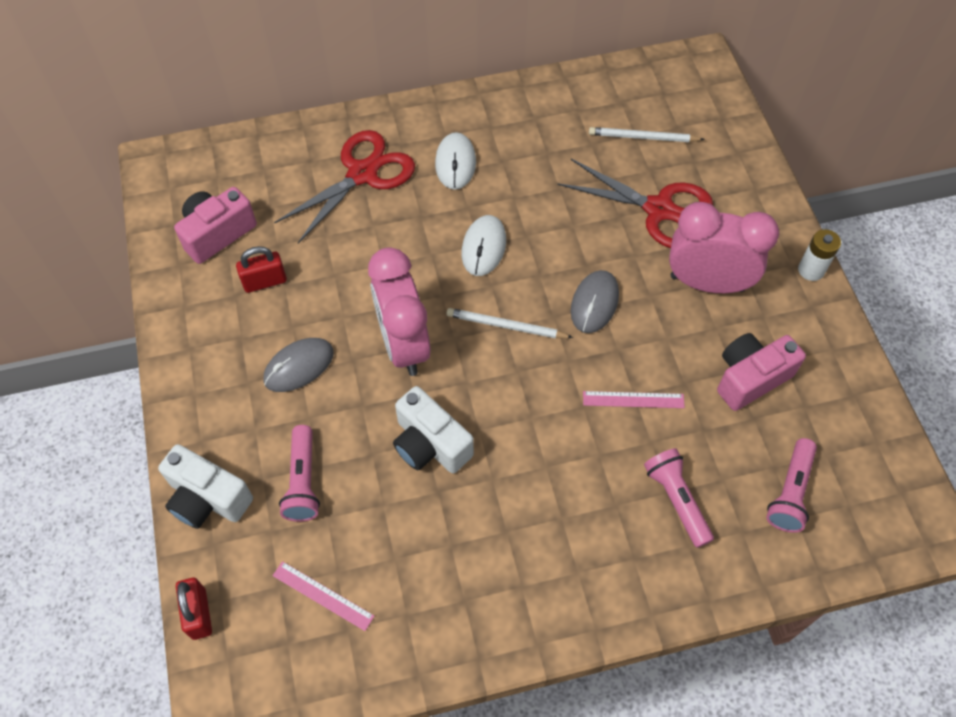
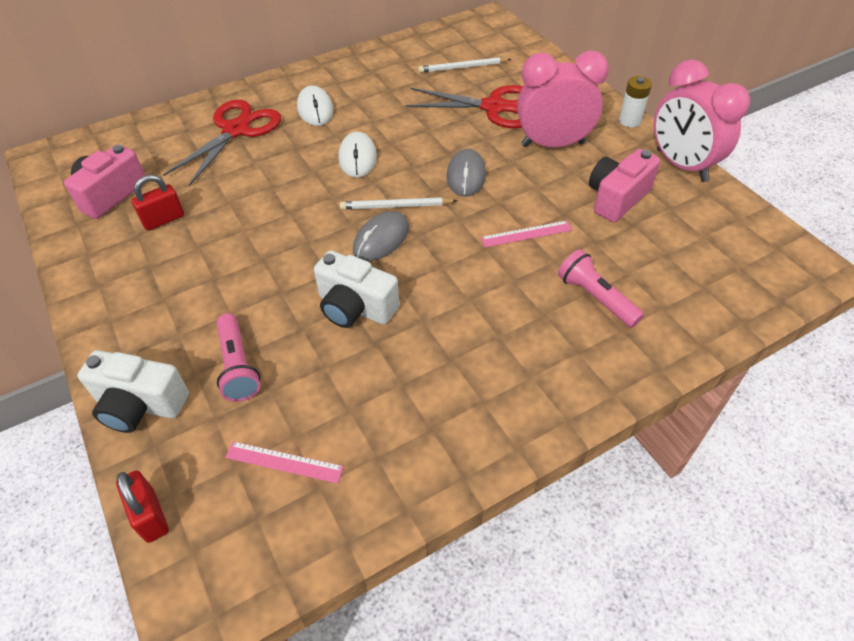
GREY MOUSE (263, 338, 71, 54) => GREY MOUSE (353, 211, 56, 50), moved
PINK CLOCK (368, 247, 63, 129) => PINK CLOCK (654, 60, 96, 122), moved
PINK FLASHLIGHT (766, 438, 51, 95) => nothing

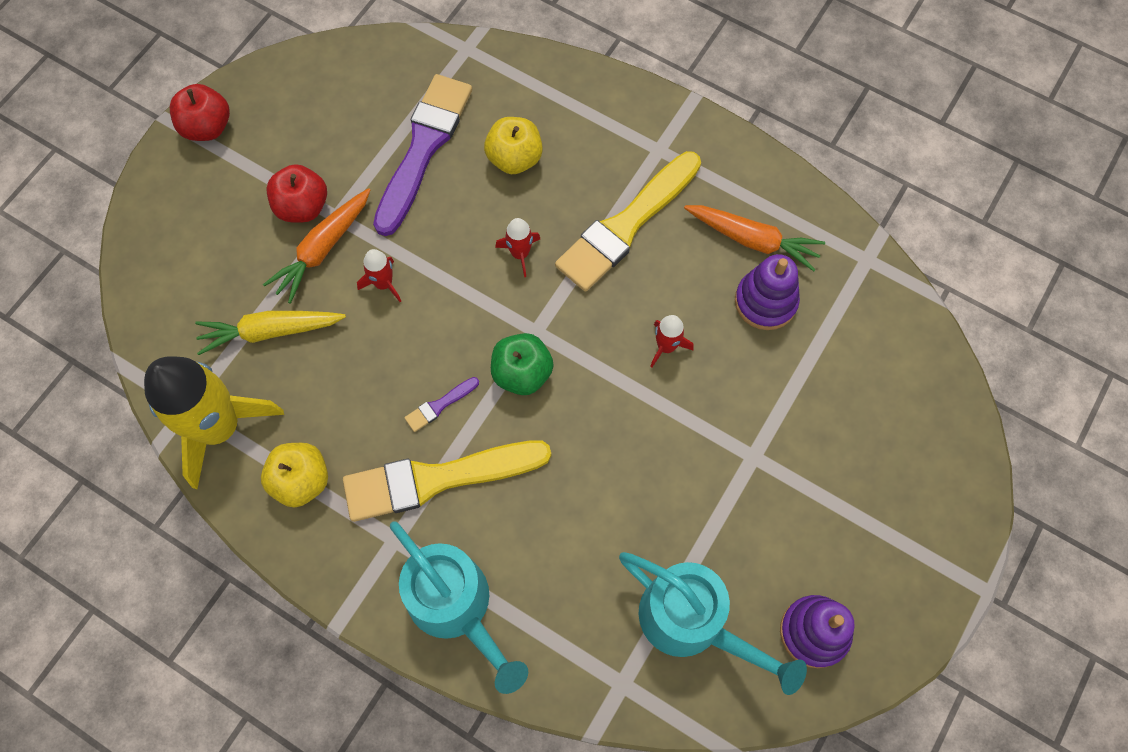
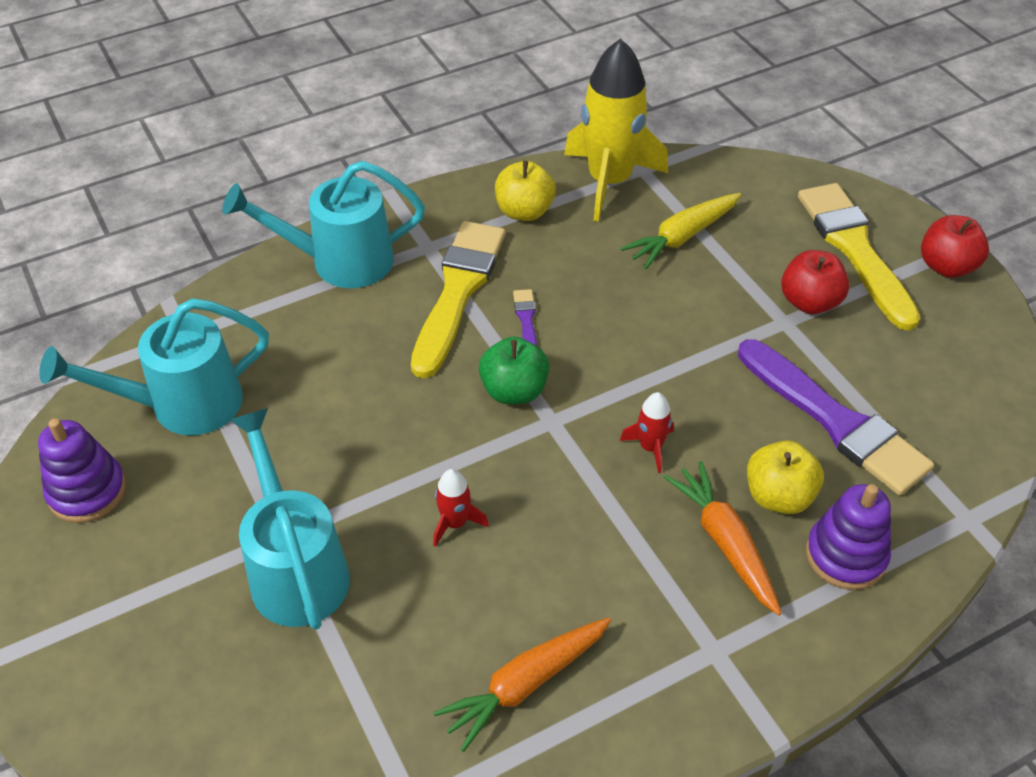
YELLOW CARROT (195, 311, 151, 44) => YELLOW CARROT (620, 193, 121, 76), 150 degrees counterclockwise
ORANGE CARROT (263, 188, 107, 116) => ORANGE CARROT (664, 461, 118, 154), moved
RED ROCKET (357, 249, 44, 53) => nothing
YELLOW BRUSH (555, 151, 146, 141) => YELLOW BRUSH (798, 183, 123, 148), moved
PURPLE STACKING TOY (735, 254, 65, 76) => PURPLE STACKING TOY (806, 484, 85, 106), moved
nothing => TURQUOISE WATERING CAN (230, 408, 120, 222)

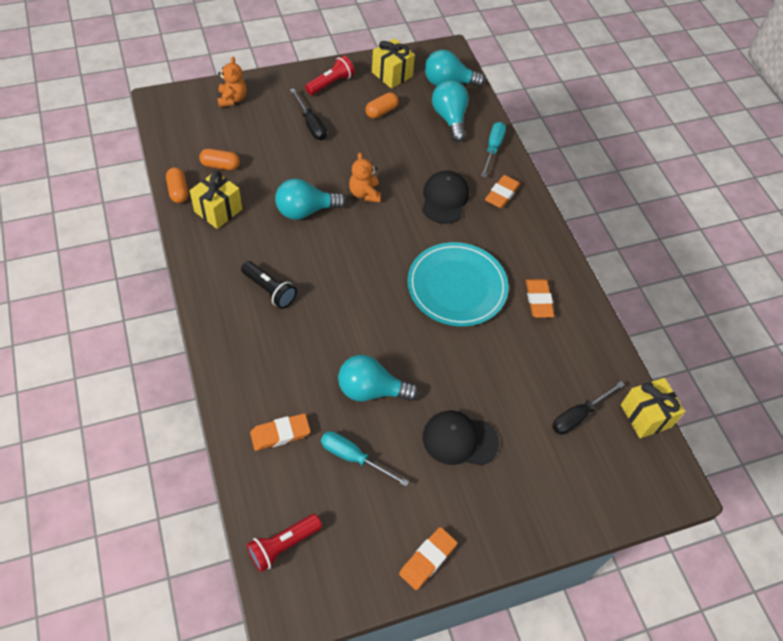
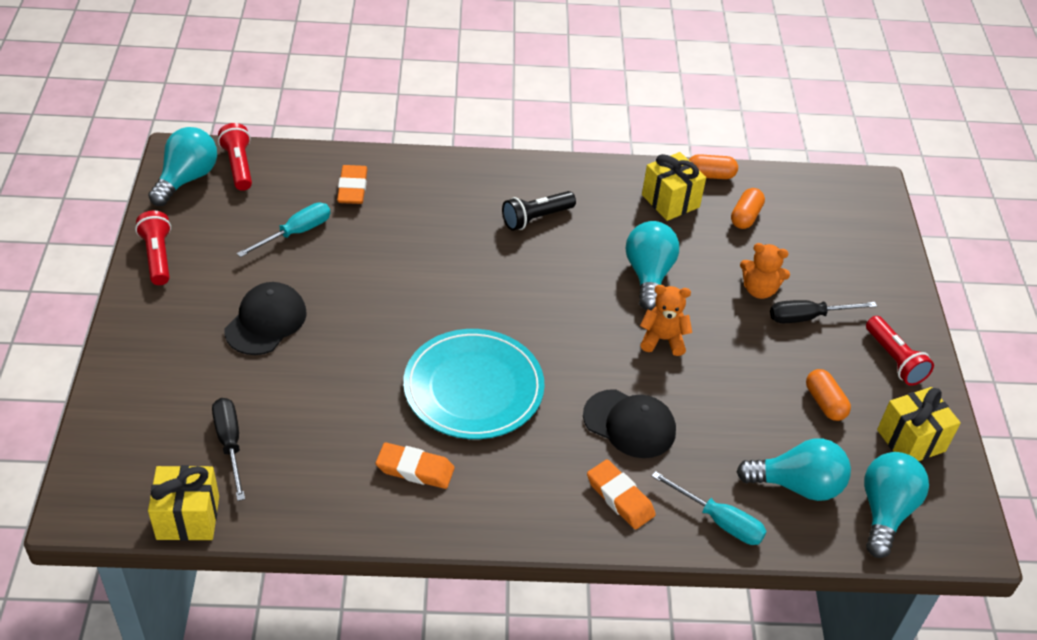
ORANGE TEDDY BEAR (217, 57, 30, 50) => ORANGE TEDDY BEAR (740, 243, 50, 56), moved
TURQUOISE LIGHT BULB (338, 355, 81, 47) => TURQUOISE LIGHT BULB (148, 127, 69, 79), moved
ORANGE ERASER (399, 527, 58, 63) => RED FLASHLIGHT (135, 211, 36, 74)

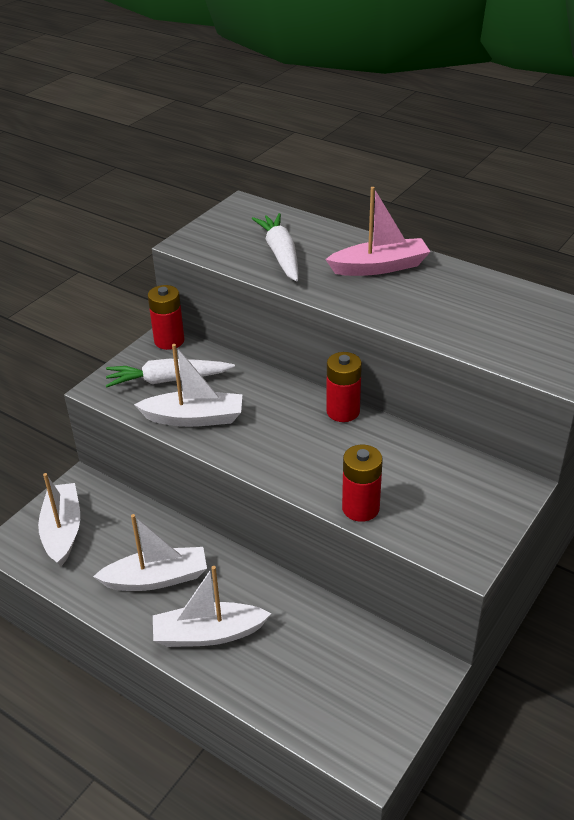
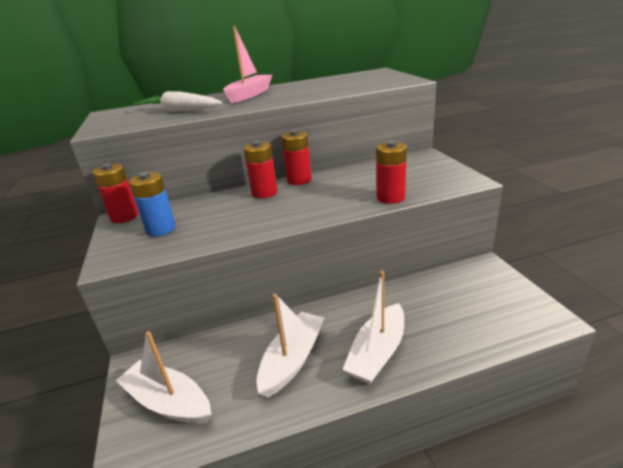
WHITE CARROT (106, 359, 129, 28) => BLUE BATTERY (129, 172, 47, 64)
WHITE BOAT (134, 344, 108, 83) => nothing
nothing => RED BATTERY (243, 141, 34, 57)

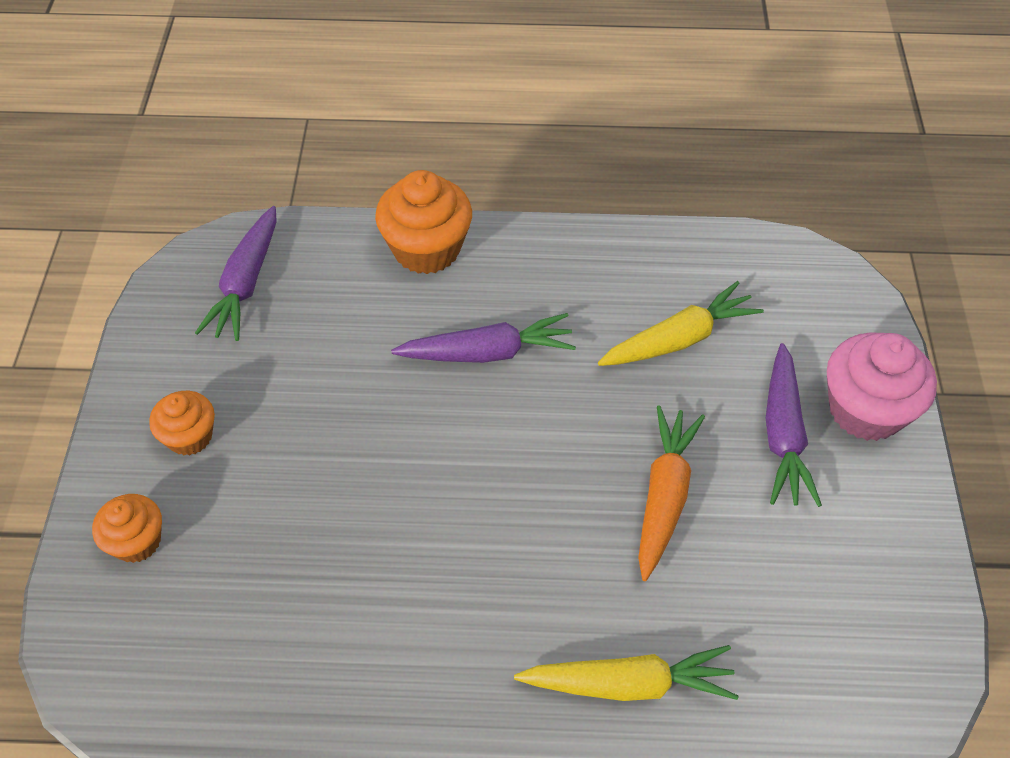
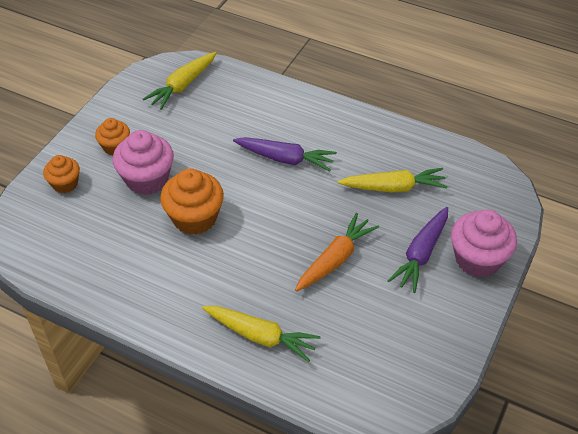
PURPLE CARROT (195, 206, 82, 135) => YELLOW CARROT (143, 52, 73, 58)
ORANGE CUPCAKE (375, 170, 97, 104) => ORANGE CUPCAKE (160, 168, 64, 67), moved
nothing => PINK CUPCAKE (113, 130, 61, 65)

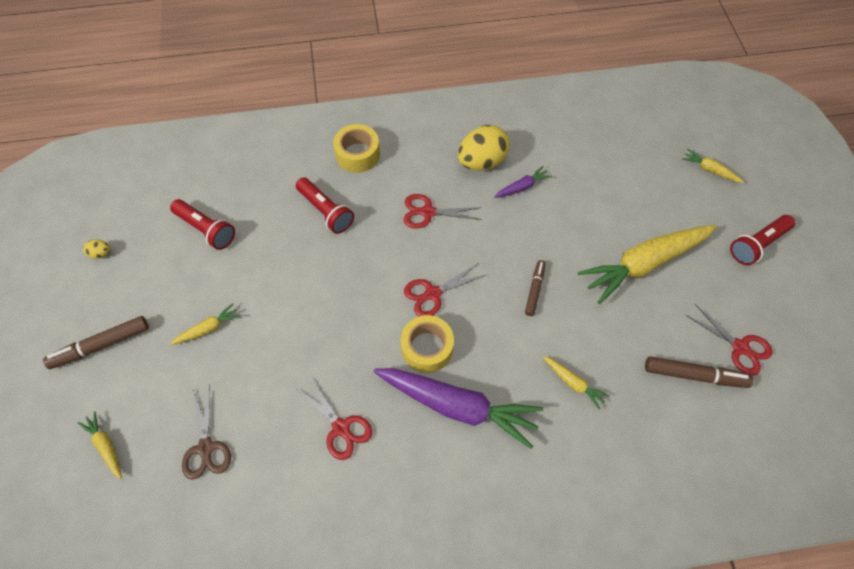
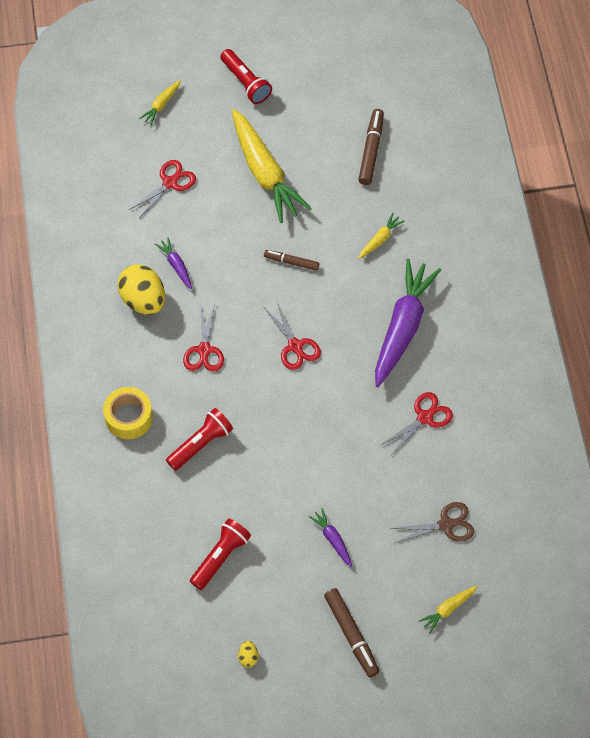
YELLOW CARROT (170, 303, 70, 42) => PURPLE CARROT (308, 508, 44, 59)
YELLOW TAPE (401, 315, 53, 58) => nothing
RED SCISSORS (685, 304, 88, 71) => RED SCISSORS (129, 160, 67, 58), moved

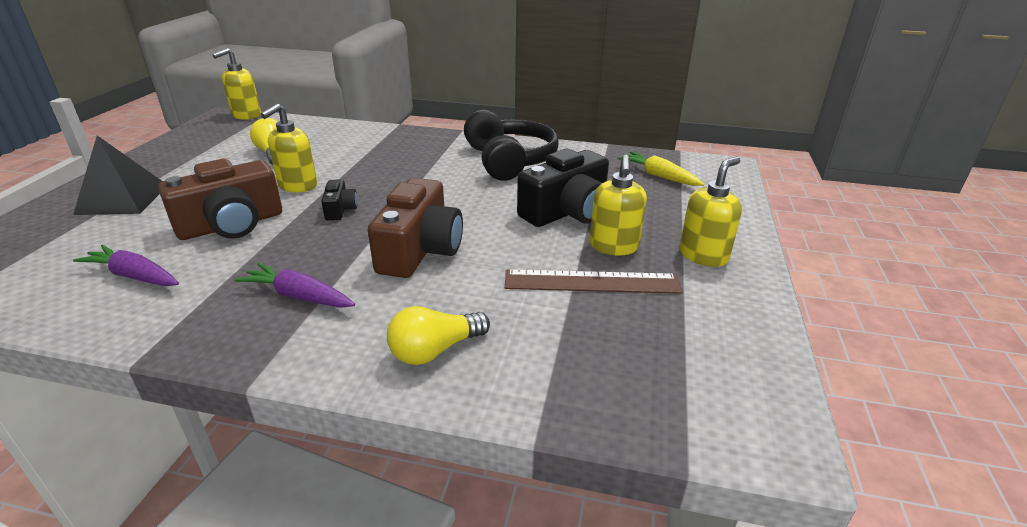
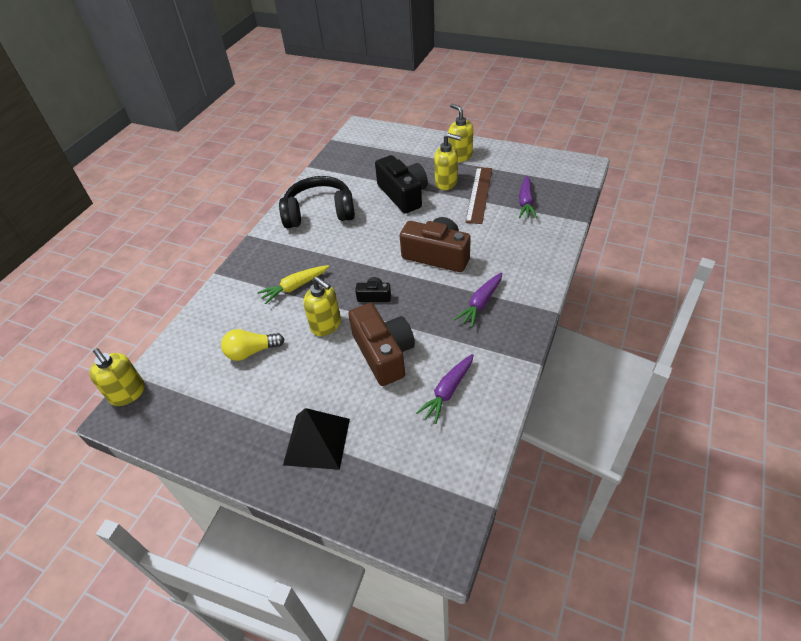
YELLOW LIGHT BULB (387, 306, 103, 59) => nothing
YELLOW CARROT (617, 151, 87, 35) => YELLOW CARROT (257, 265, 72, 39), moved
nothing => PURPLE CARROT (519, 176, 18, 43)

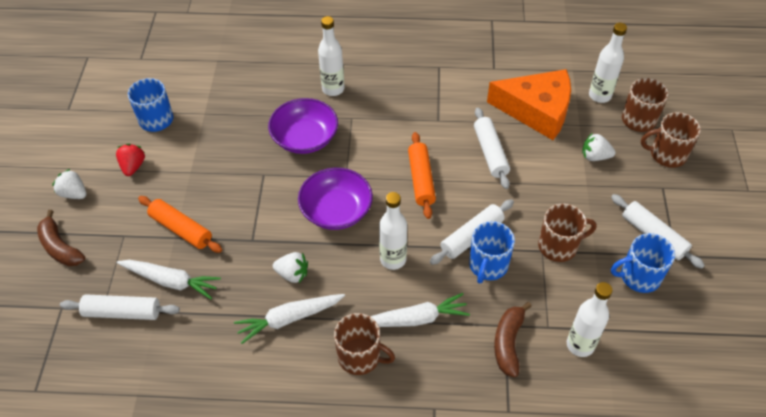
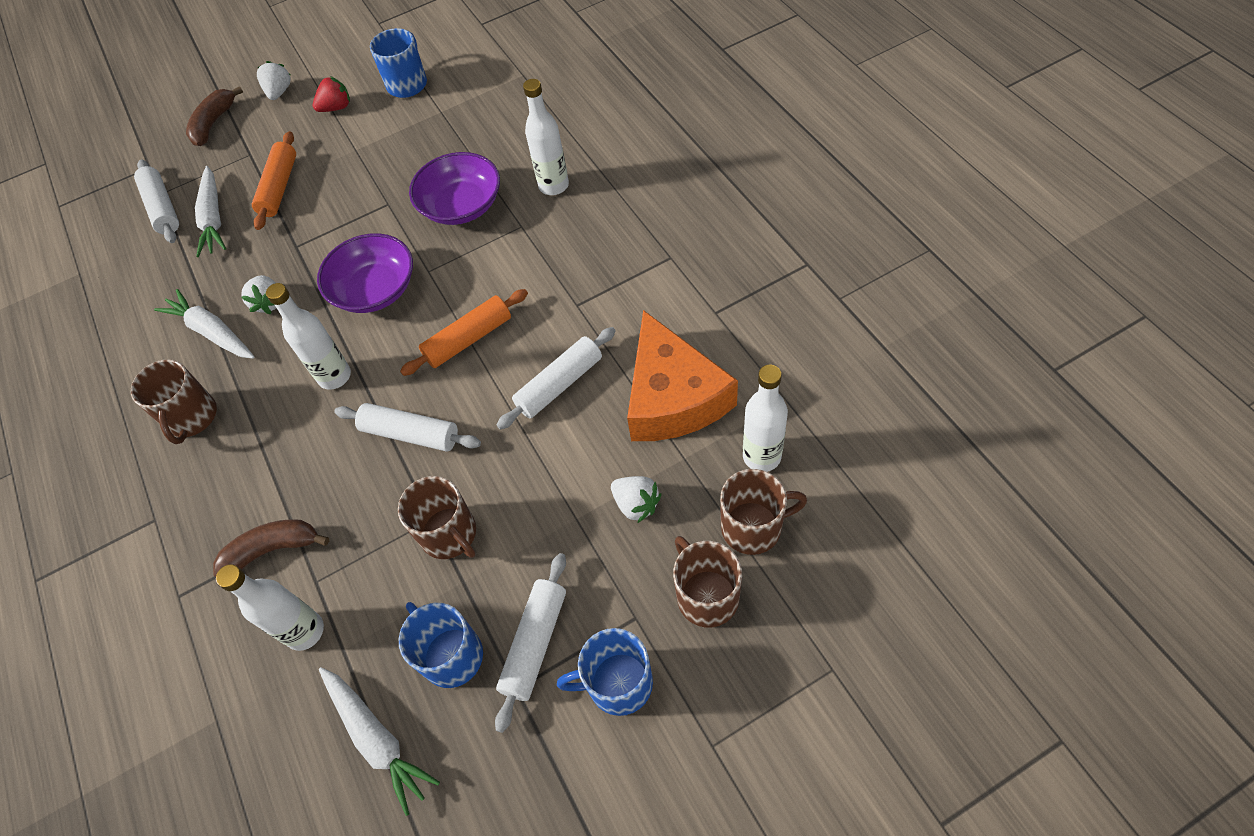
WHITE CARROT (370, 293, 100, 34) => WHITE CARROT (319, 667, 121, 149), moved
BLUE MUG (469, 221, 46, 63) => BLUE MUG (557, 628, 96, 88), moved
WHITE STRAWBERRY (582, 133, 34, 28) => WHITE STRAWBERRY (611, 476, 50, 47), 150 degrees clockwise

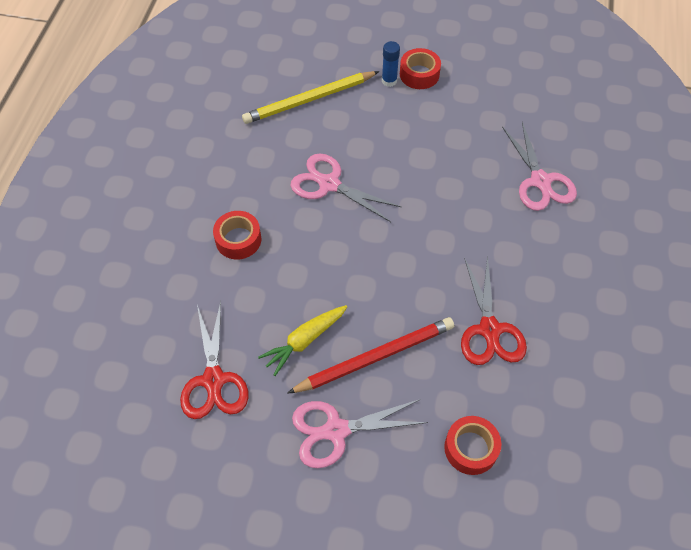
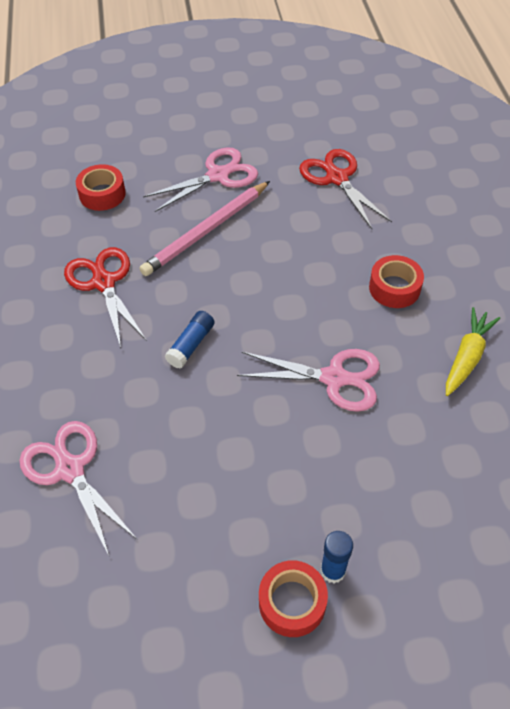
YELLOW PENCIL (242, 71, 138, 53) => nothing
YELLOW CARROT (258, 305, 89, 71) => YELLOW CARROT (446, 307, 54, 89), moved
RED PENCIL (287, 317, 167, 77) => PINK PENCIL (139, 181, 131, 95)
nothing => BLUE GLUE STICK (165, 311, 50, 57)

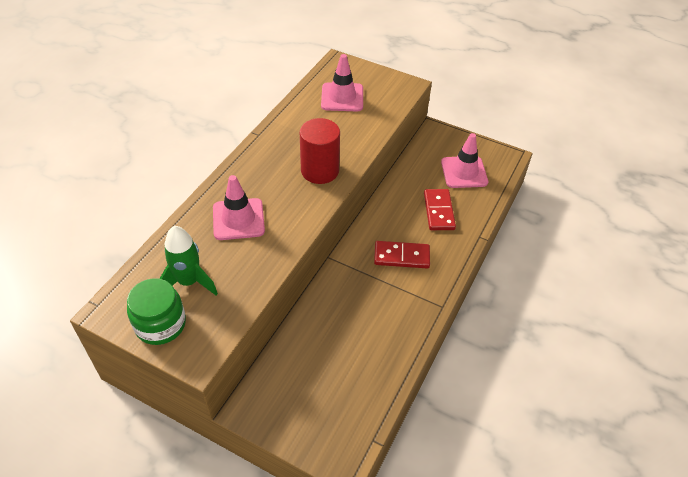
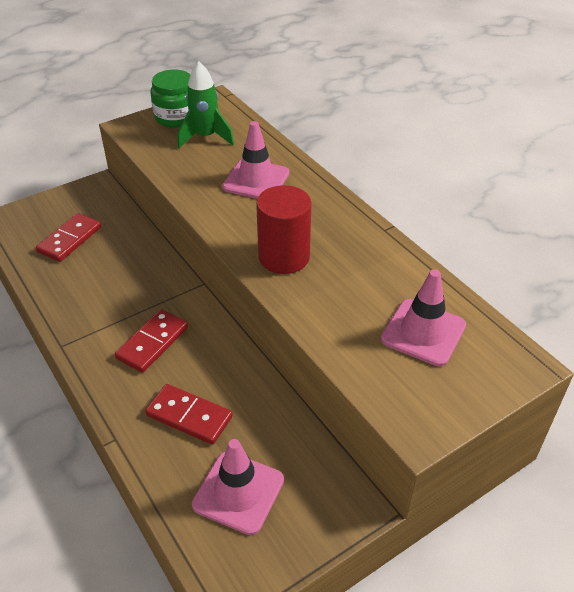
nothing => RED DOMINO (36, 213, 65, 49)

